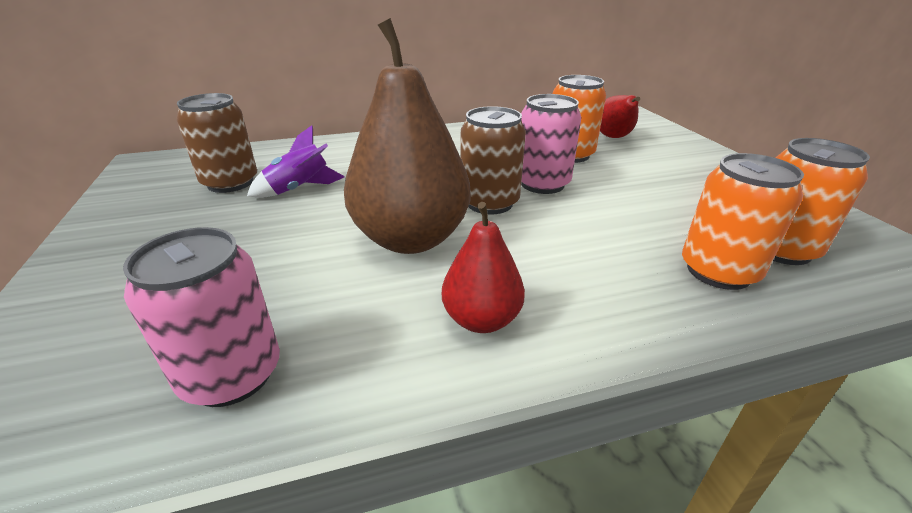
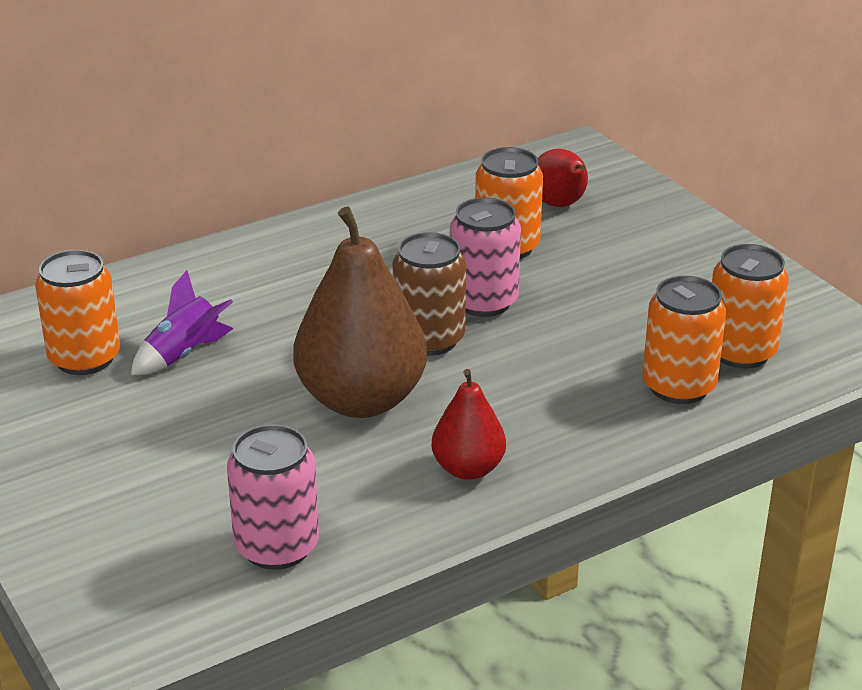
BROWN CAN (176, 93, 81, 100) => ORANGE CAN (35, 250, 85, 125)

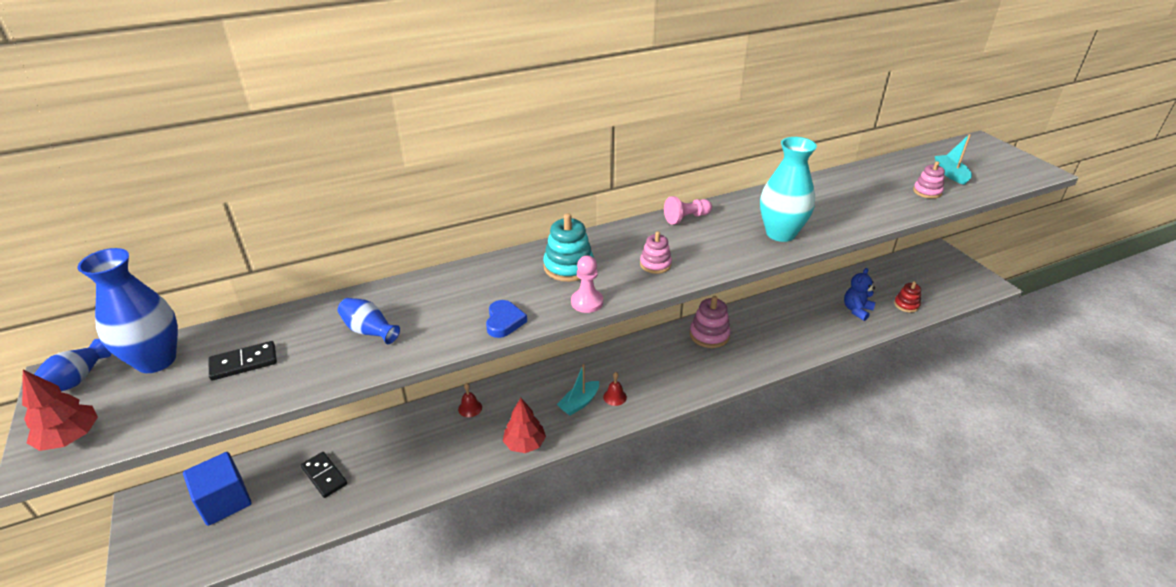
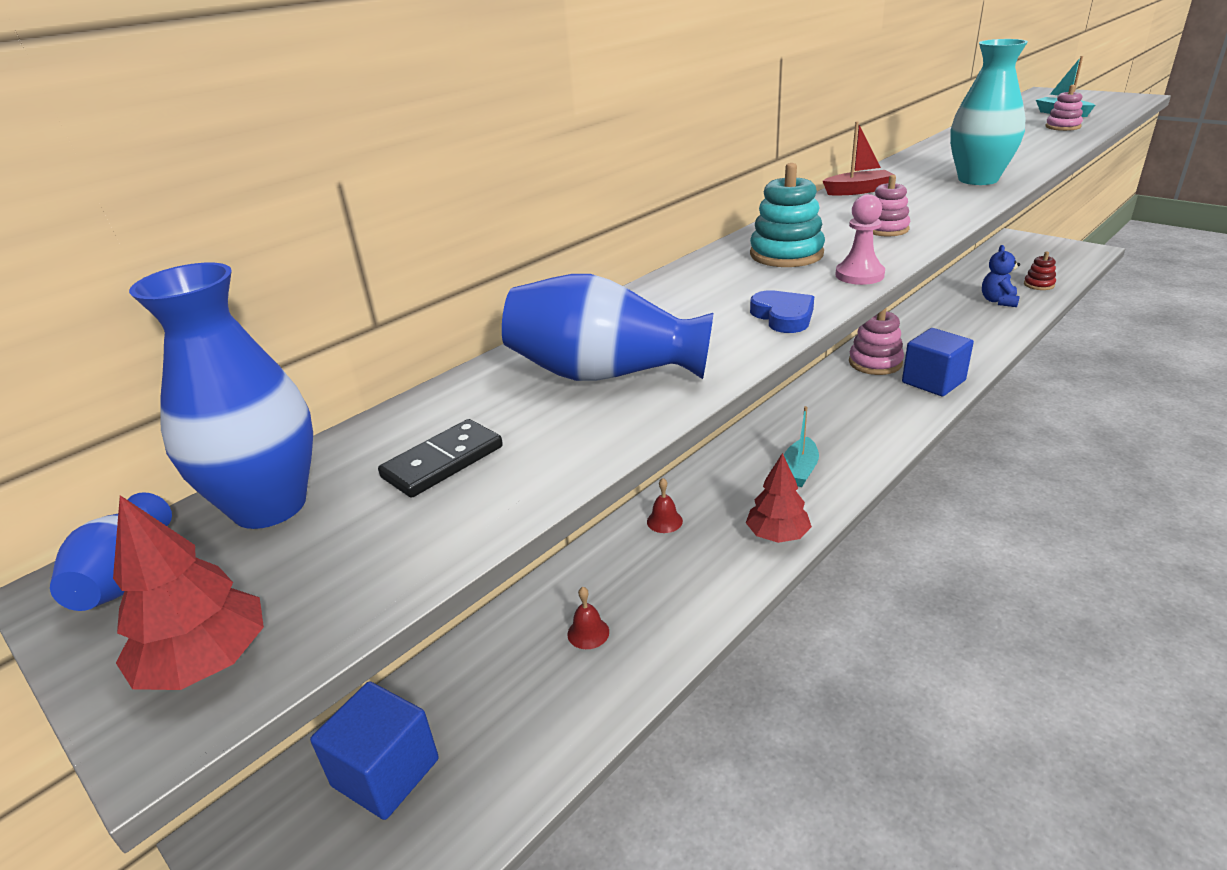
BLACK DOMINO (301, 452, 46, 46) => nothing
BLUE VASE (338, 298, 62, 46) => BLUE VASE (502, 274, 212, 107), x1.84
RED BELL (603, 372, 24, 34) => RED BELL (567, 587, 42, 62), moved
PINK PAWN (664, 196, 48, 29) => RED BOAT (823, 121, 71, 74)
nothing => BLUE CUBE (902, 328, 72, 68)

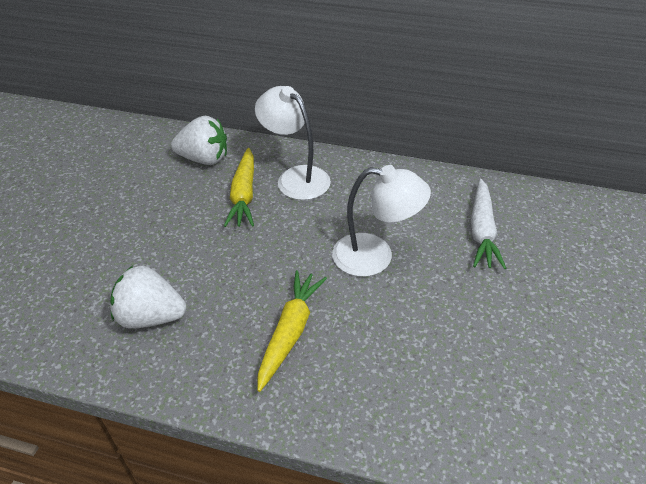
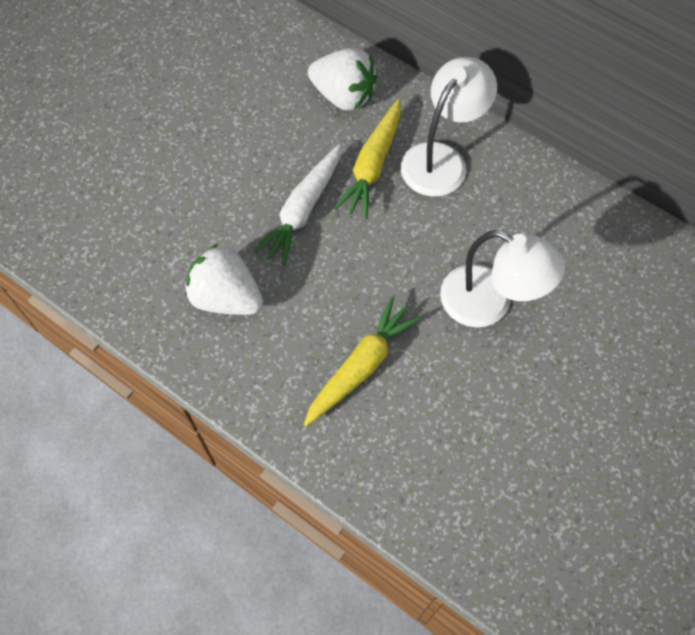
WHITE LAMP (255, 86, 76, 114) => WHITE LAMP (401, 57, 96, 139), 60 degrees clockwise
WHITE CARROT (471, 179, 35, 90) => WHITE CARROT (253, 144, 88, 122), moved

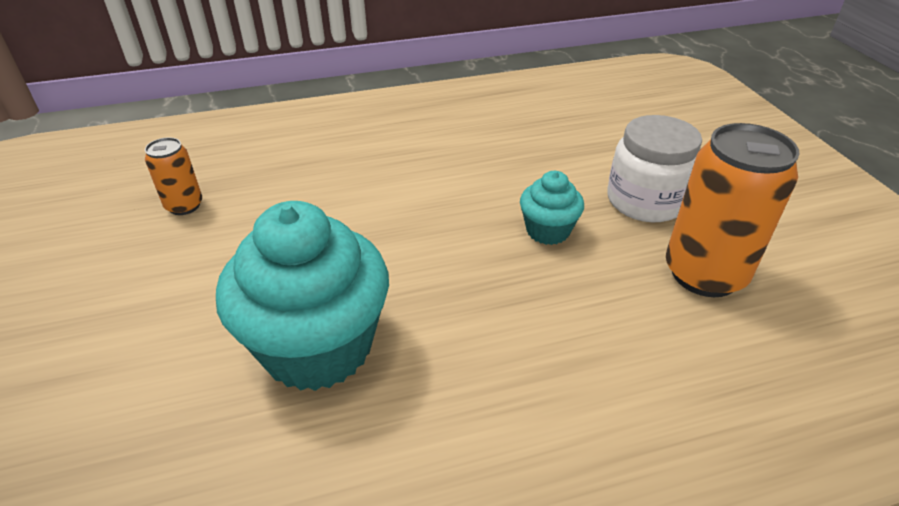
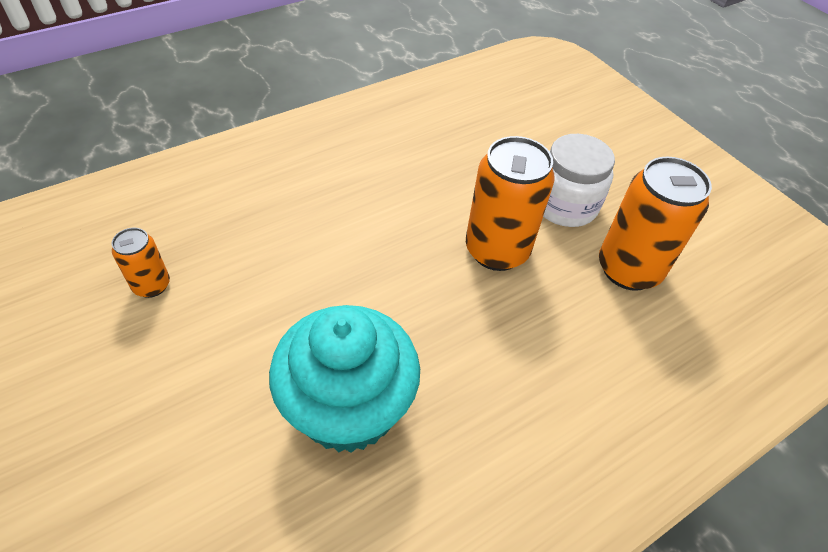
TURQUOISE CUPCAKE (520, 171, 64, 74) => ORANGE CAN (466, 136, 89, 135)

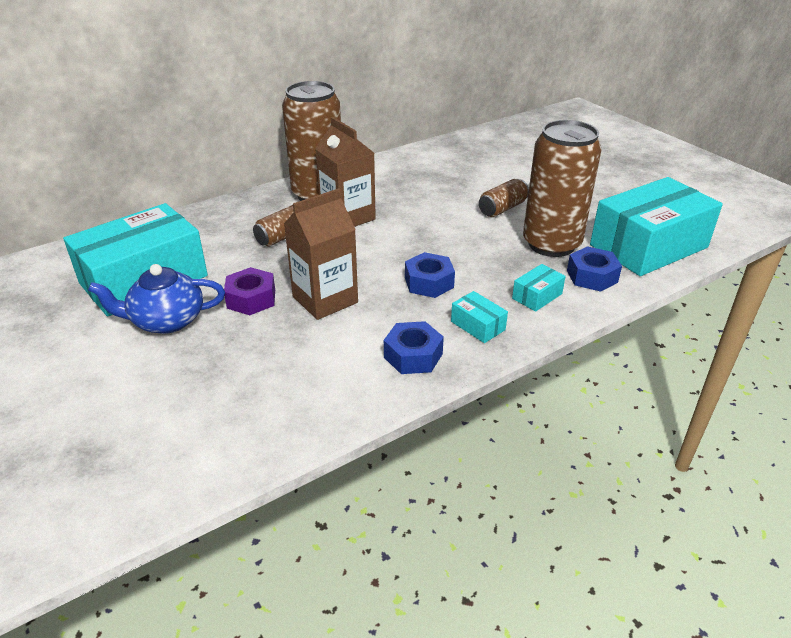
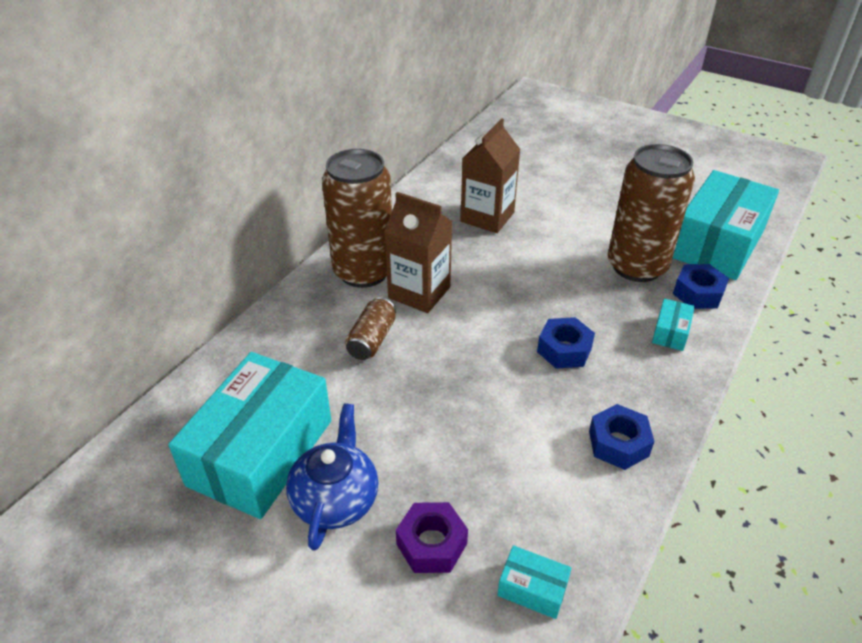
BLUE TEAPOT (88, 264, 137, 70) => BLUE TEAPOT (286, 403, 92, 148), 135 degrees clockwise
PURPLE NUT (224, 267, 51, 48) => PURPLE NUT (396, 502, 72, 71), moved
BROWN CARTON (284, 188, 74, 132) => BROWN CARTON (460, 118, 61, 115), moved
TURQUOISE BOX (451, 291, 57, 52) => TURQUOISE BOX (497, 545, 75, 74), moved
BROWN CAN (479, 179, 50, 38) => nothing

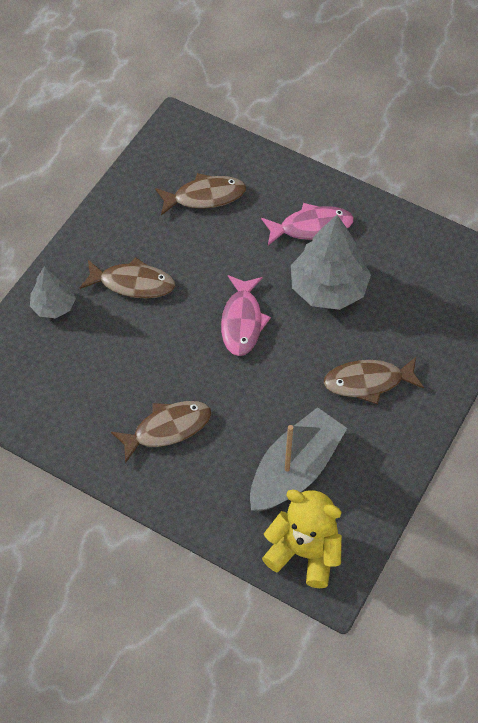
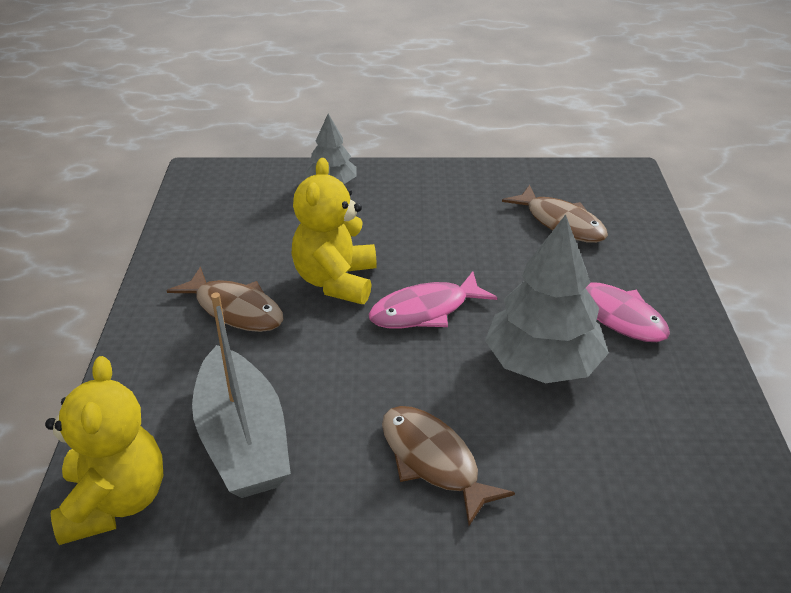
BROWN FISH (80, 257, 95, 42) => nothing
GREY BOAT (250, 407, 97, 104) => GREY BOAT (192, 293, 99, 205), 60 degrees clockwise
nothing => YELLOW TEDDY BEAR (292, 158, 85, 146)

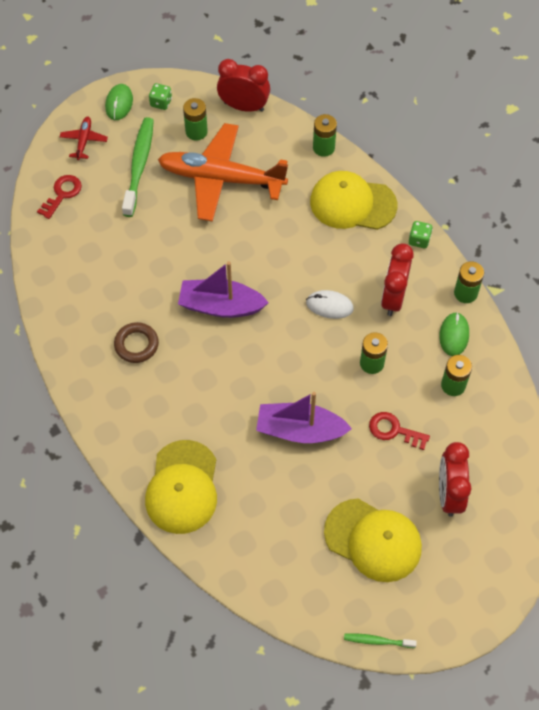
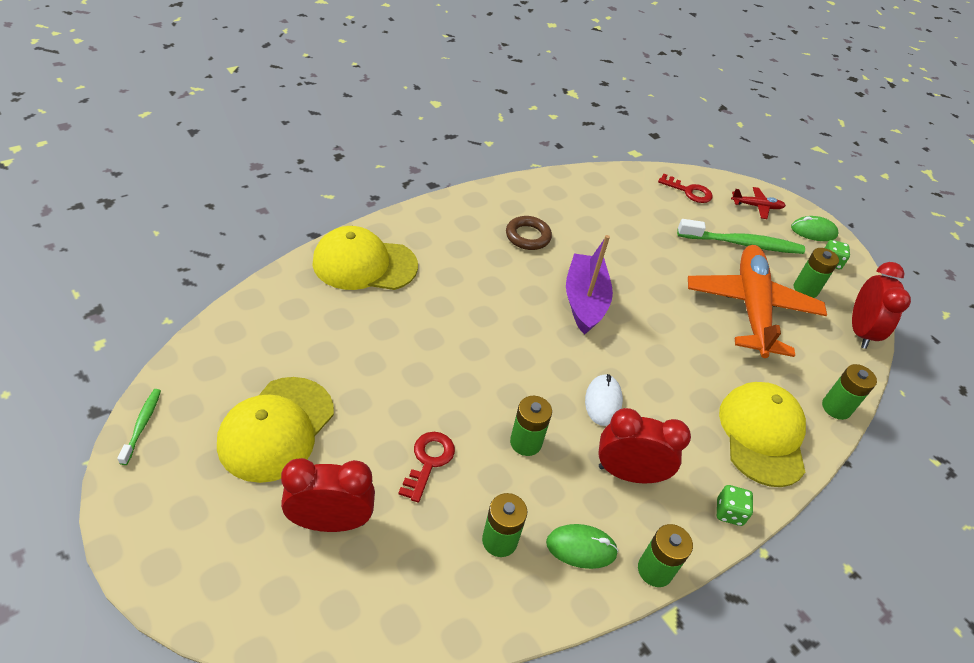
PURPLE BOAT (256, 392, 96, 51) => nothing

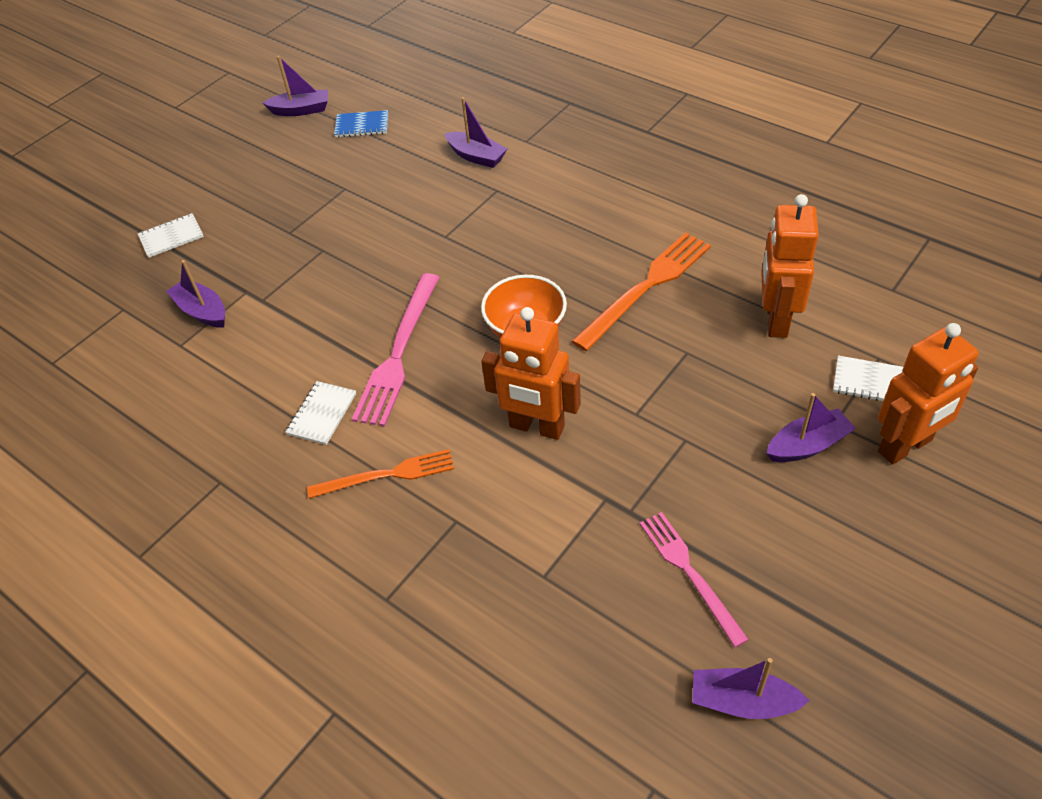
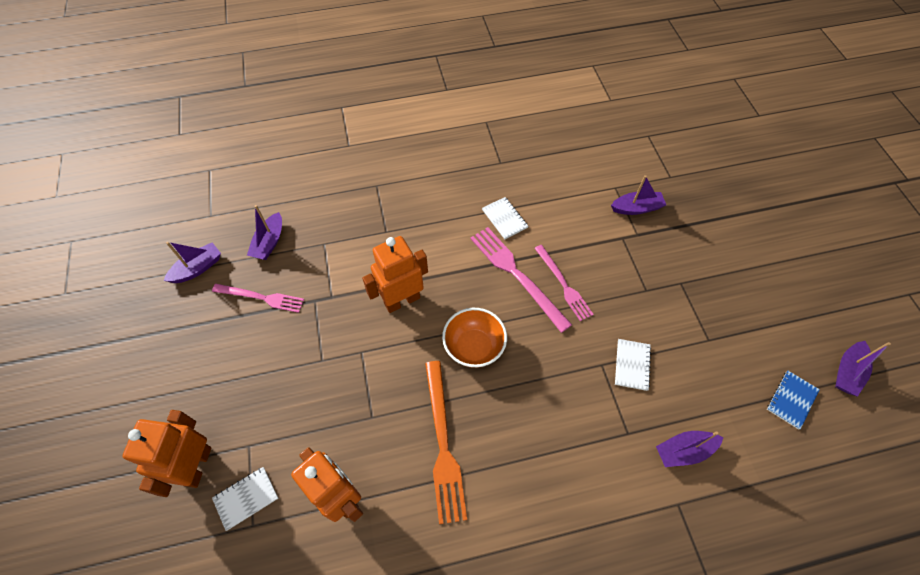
WHITE NOTEBOOK (138, 213, 66, 45) => WHITE NOTEBOOK (615, 339, 36, 52), moved
ORANGE FORK (307, 449, 147, 49) => nothing
PURPLE BOAT (767, 393, 89, 69) => PURPLE BOAT (247, 205, 35, 55), moved
nothing => PINK FORK (534, 245, 60, 76)

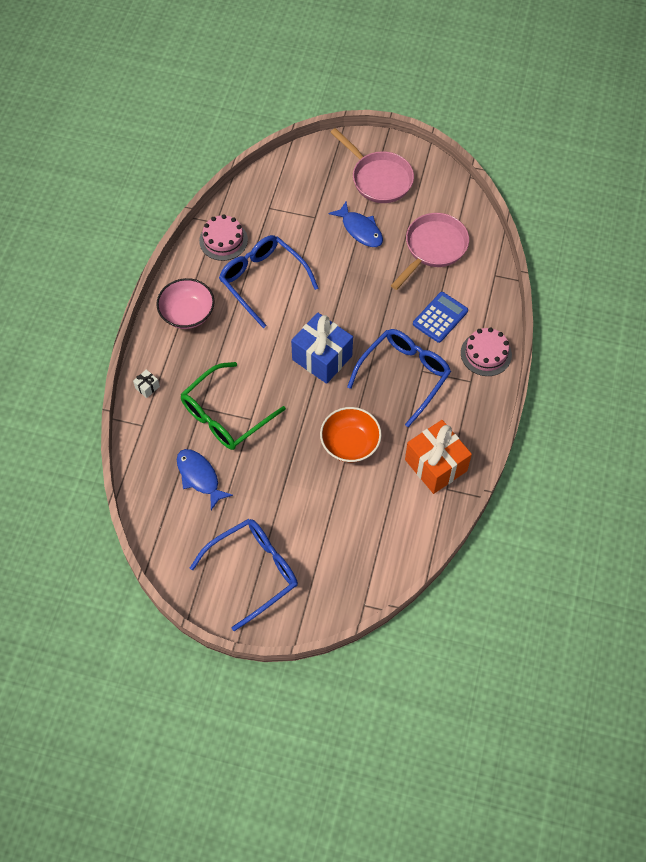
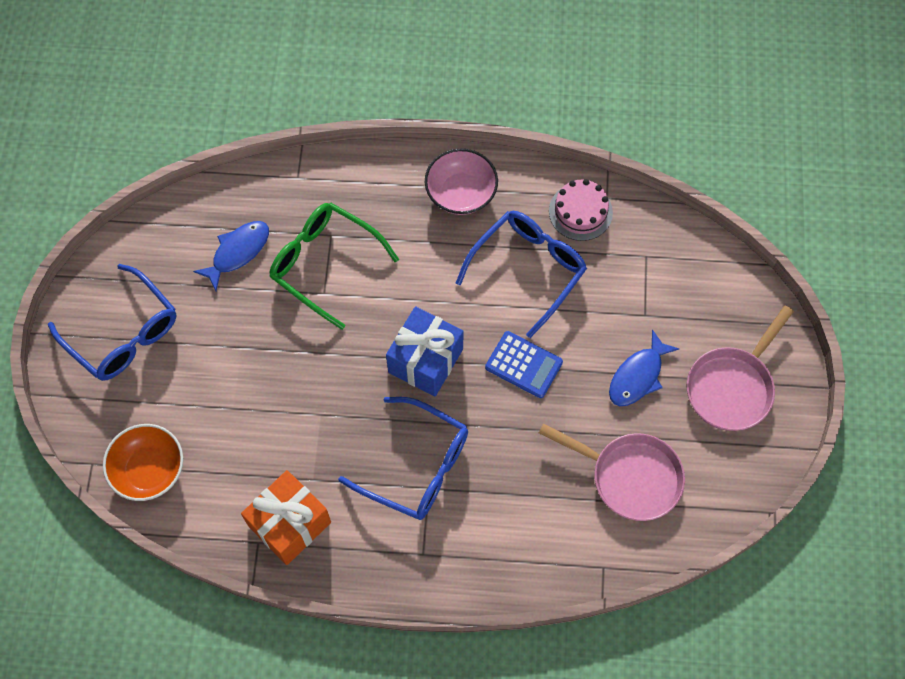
WHITE GIFT (133, 369, 27, 29) => nothing
ORANGE BOWL (320, 407, 62, 56) => ORANGE BOWL (103, 424, 80, 77), moved
BLUE CALCULATOR (413, 292, 55, 51) => BLUE CALCULATOR (485, 331, 78, 67), moved
PINK CAKE (461, 327, 51, 49) => nothing

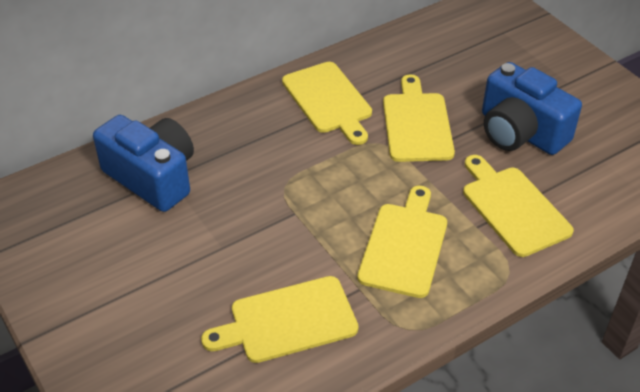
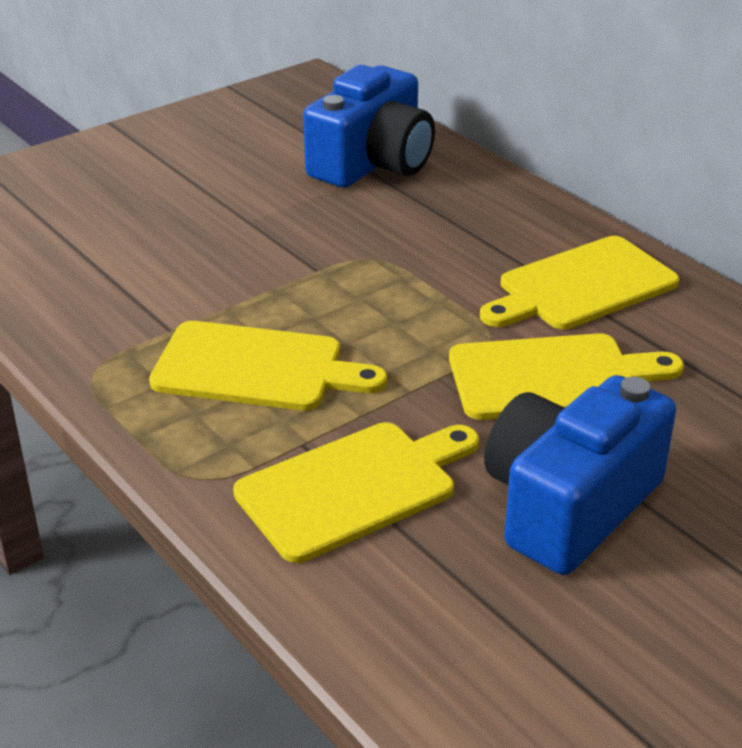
YELLOW CUTTING BOARD (201, 276, 157, 87) => nothing

